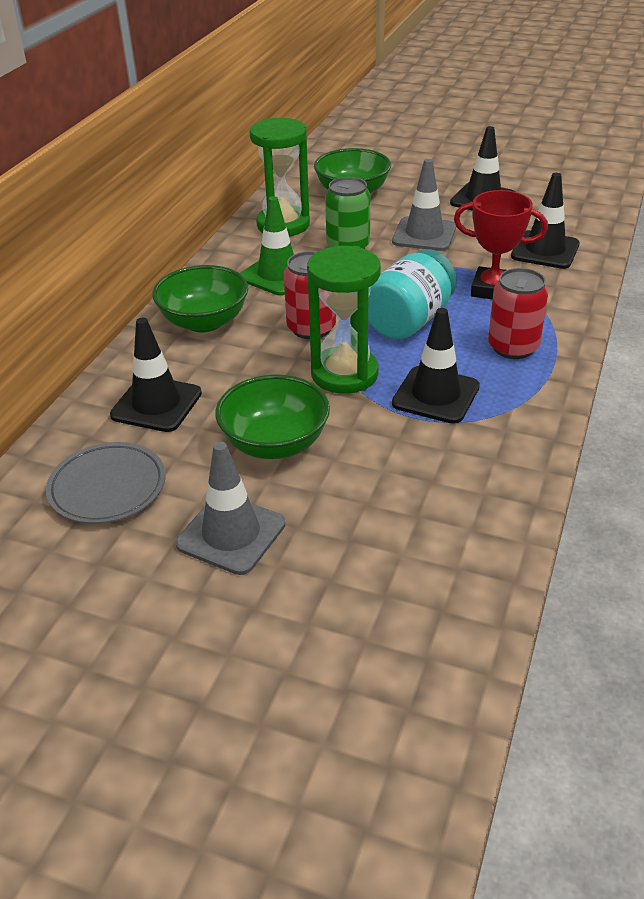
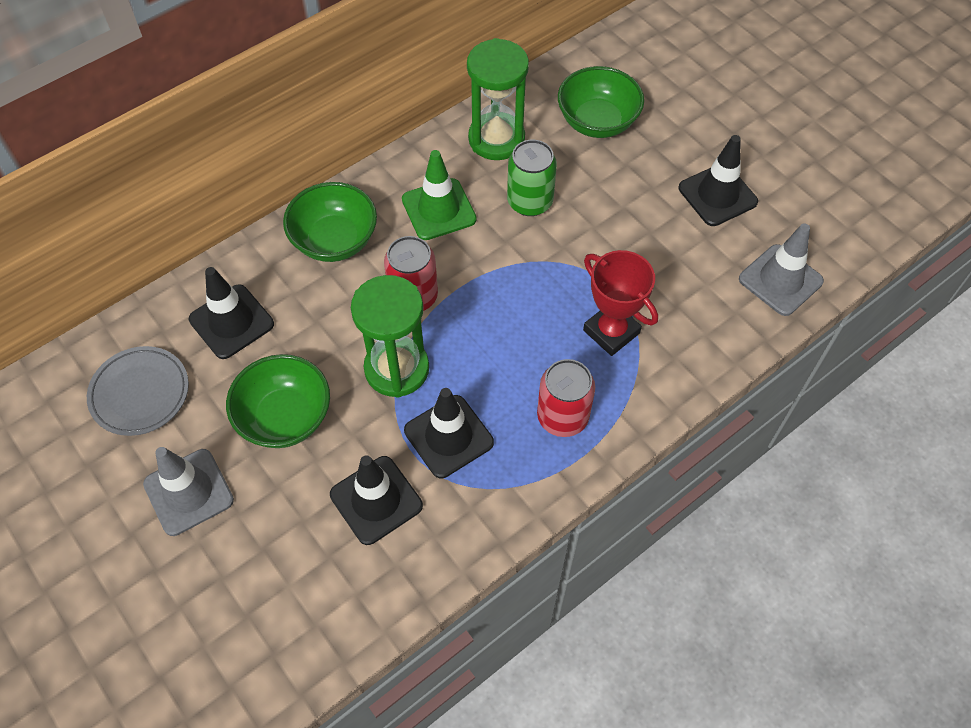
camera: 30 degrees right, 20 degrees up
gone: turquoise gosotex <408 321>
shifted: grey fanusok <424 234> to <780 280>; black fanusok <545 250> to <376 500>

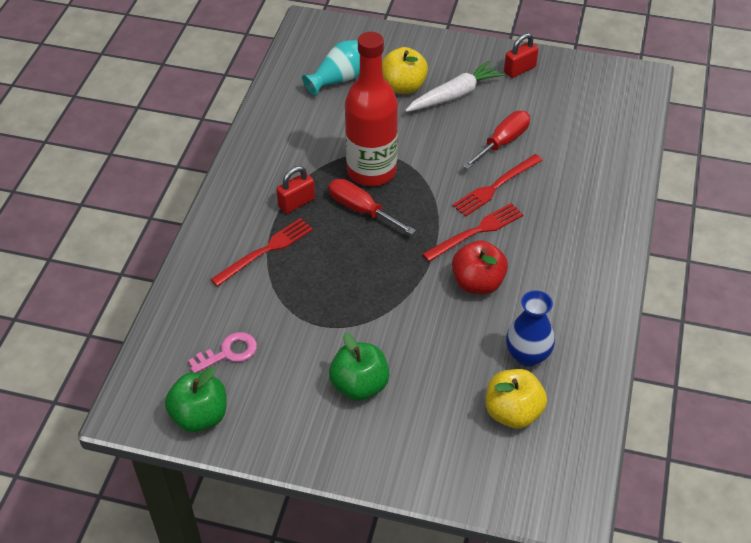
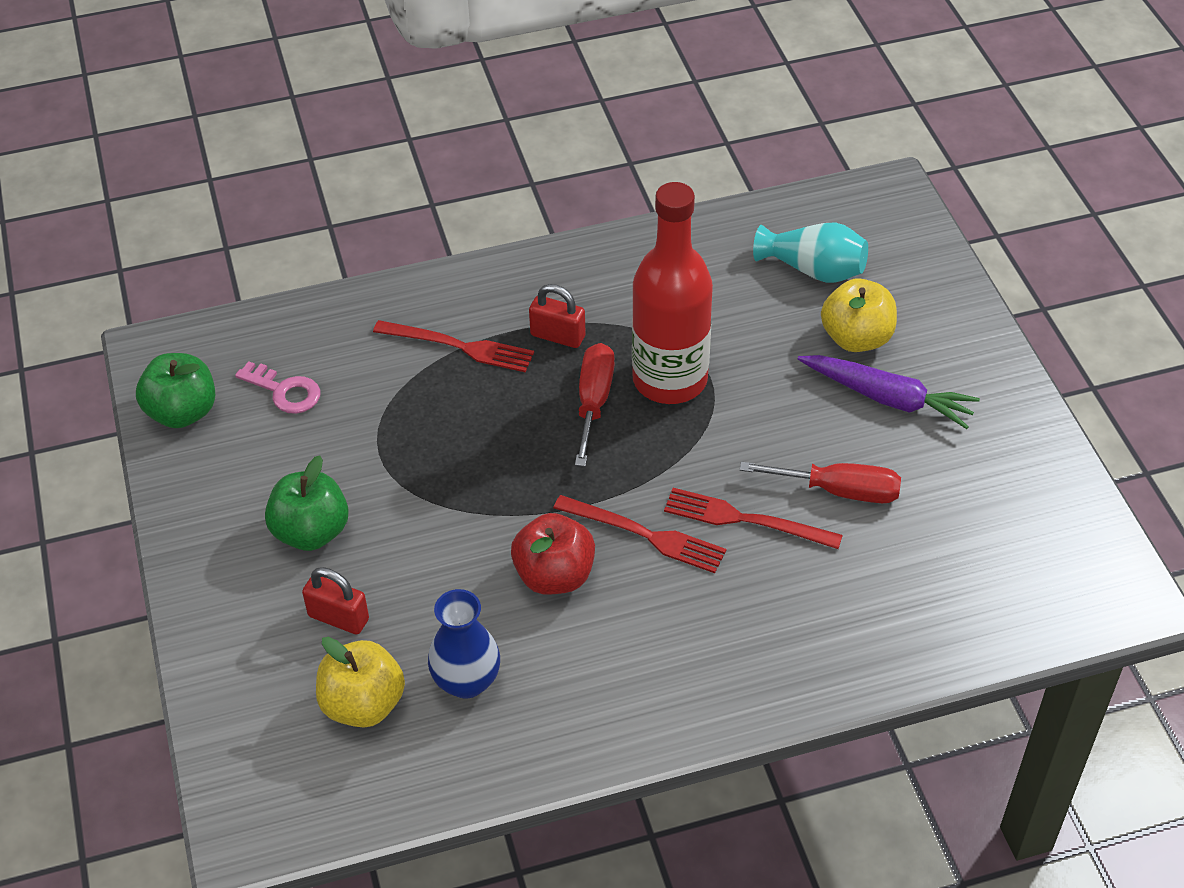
camera: 60 degrees right, 0 degrees up
shifted: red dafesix <519 69> to <338 618>
repainted: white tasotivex <454 95> to purple tasotivex <887 398>

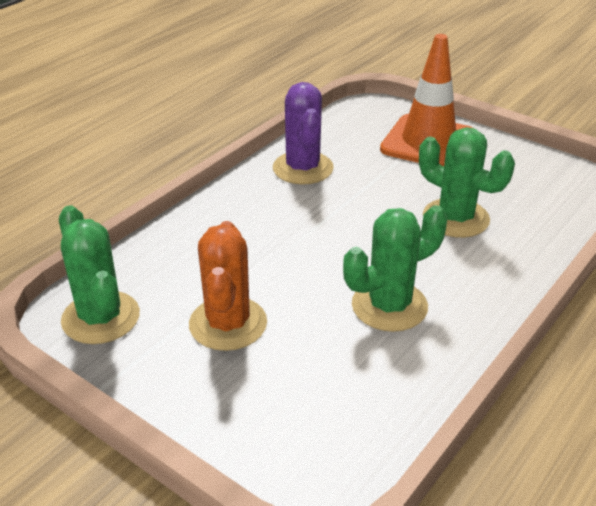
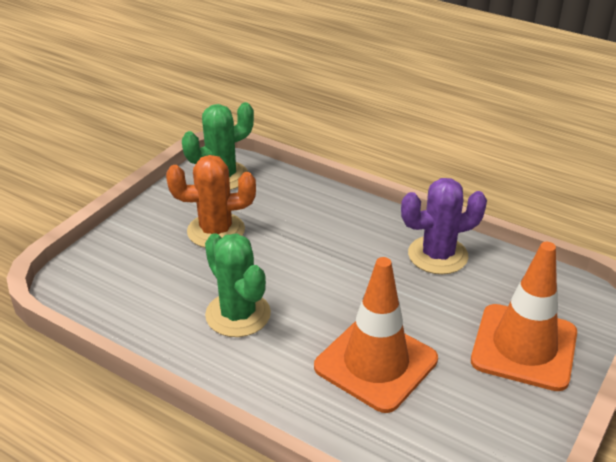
camera: 85 degrees right, 0 degrees up
swapped: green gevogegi <455 218> to orange fanusok <376 363>

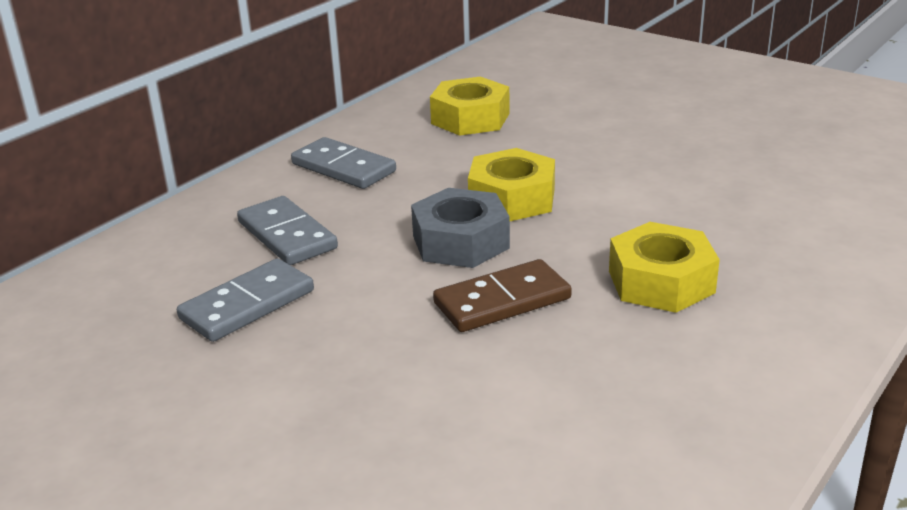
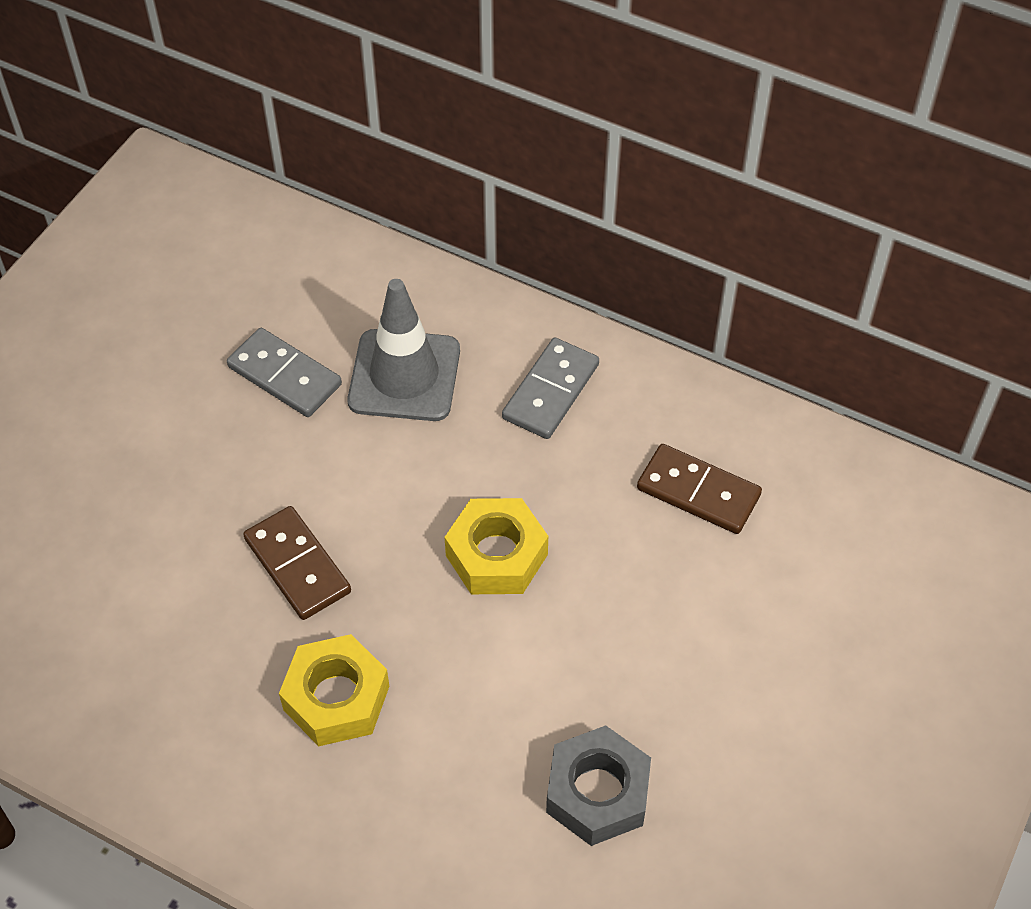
camera: 80 degrees right, 25 degrees up
shifted: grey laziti <460 242> to <597 793>
swapped: yellow laziti <470 118> to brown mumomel <698 492>; grey mumomel <287 235> to grey fanusok <404 376>

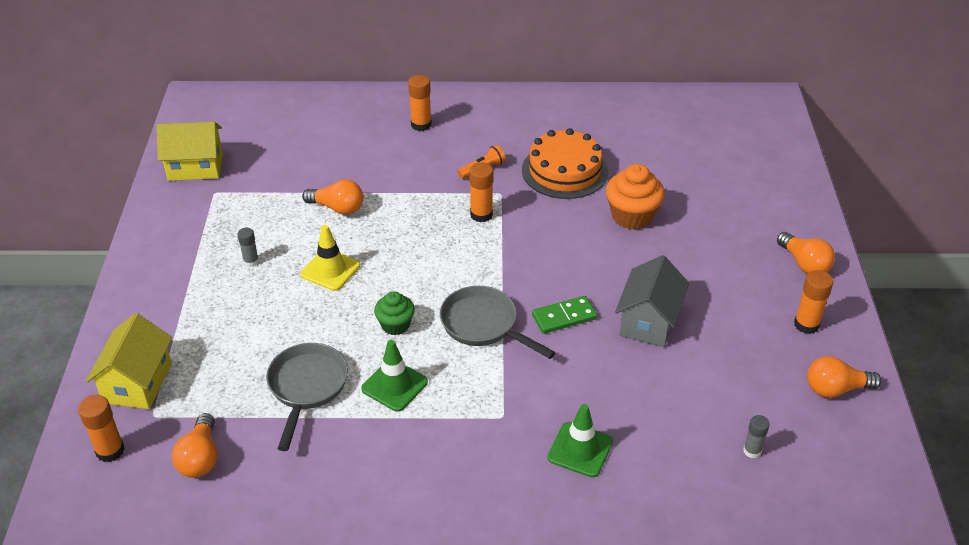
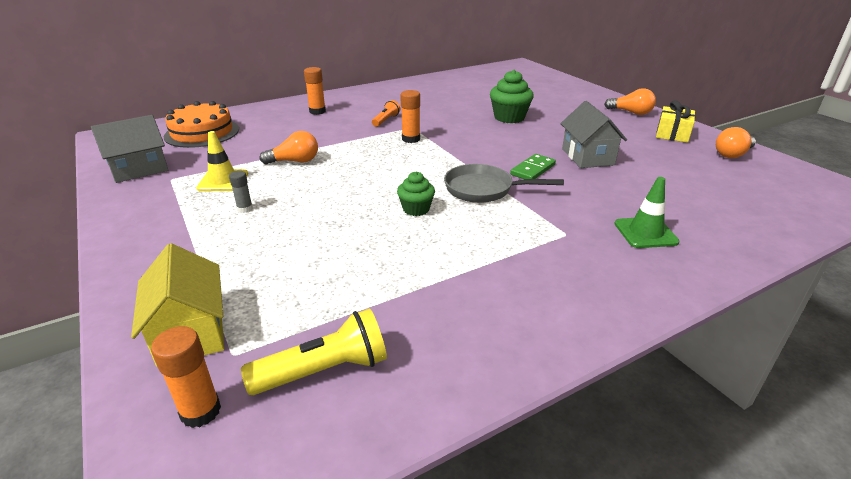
camera: 30 degrees left, 10 degrees down
gone: green fanusok <394 385>; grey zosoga <307 388>; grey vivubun <752 451>
shifted: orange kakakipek <564 171> to <202 133>; yellow fanusok <330 270> to <223 181>
swapped: orange vivubun <806 324> to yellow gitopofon <672 134>; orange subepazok <200 458> to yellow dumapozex <325 370>
repainted: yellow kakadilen <195 167> to grey kakadilen <139 169>; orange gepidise <632 216> to green gepidise <509 117>

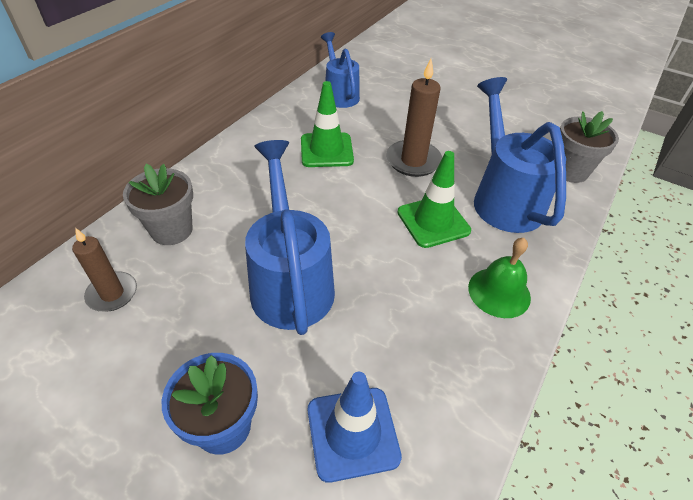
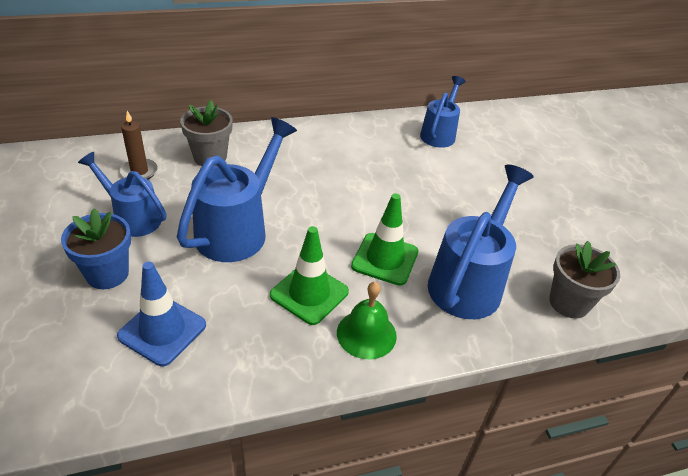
camera: 40 degrees right, 5 degrees down
gone: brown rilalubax <413 161>
new: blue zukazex <133 218>
shifted: green fanusok <326 150> to <309 293>

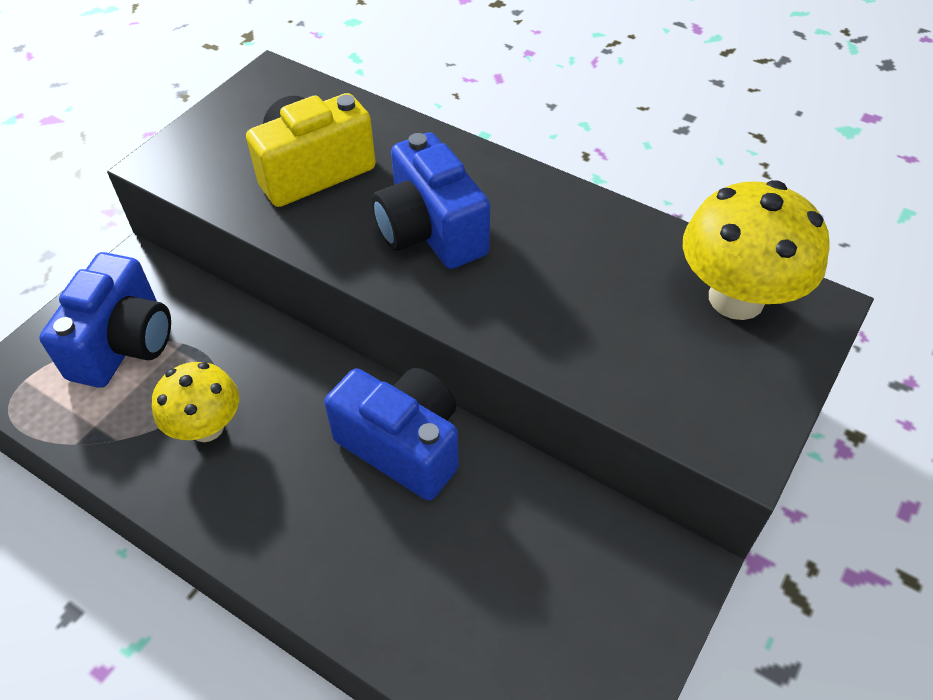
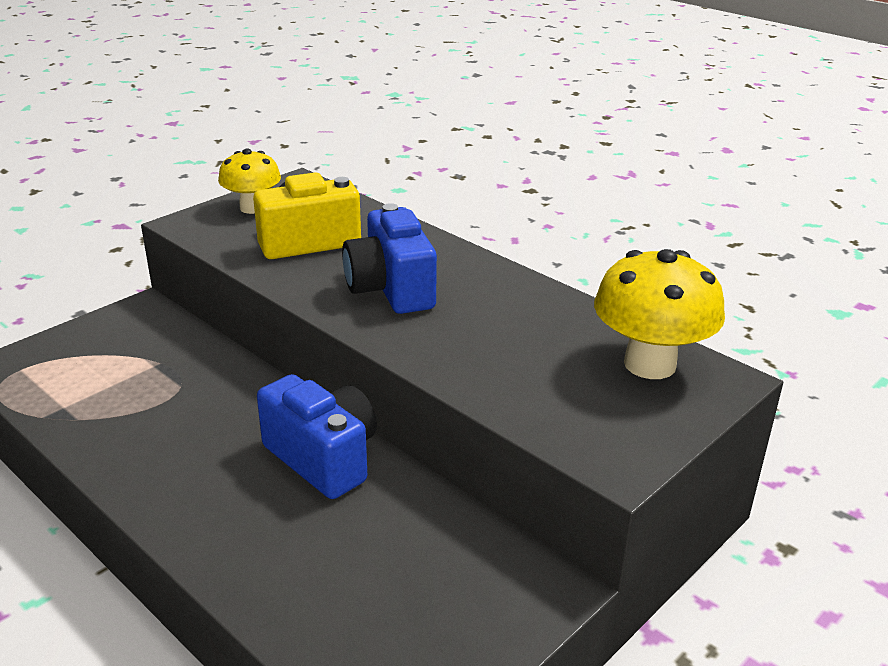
camera: 10 degrees right, 20 degrees down
gone: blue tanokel <124 344>
shifted: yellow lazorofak <207 427> to <252 208>

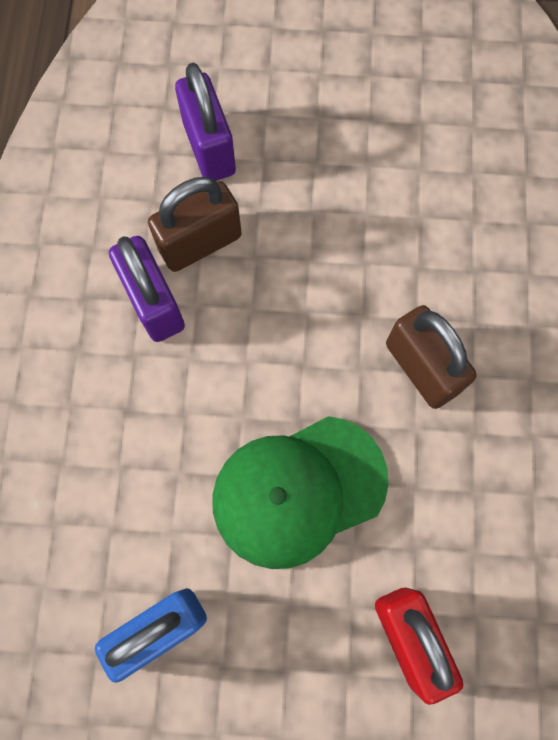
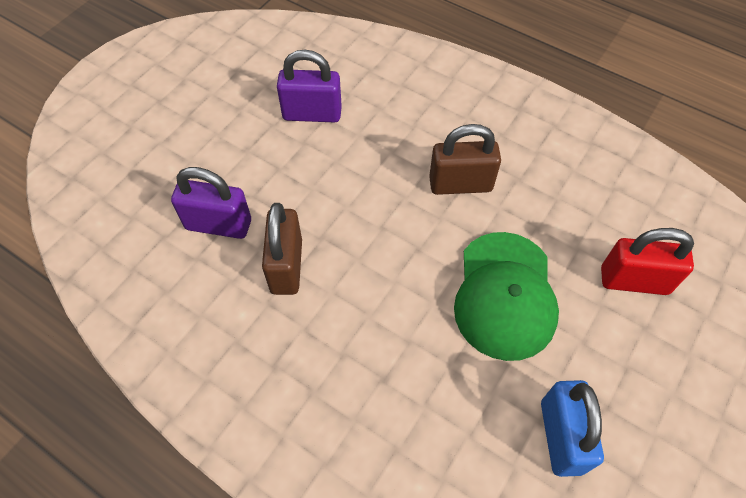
camera: 60 degrees left, 15 degrees down
shifted: purple dafesix <154 303> to <312 114>

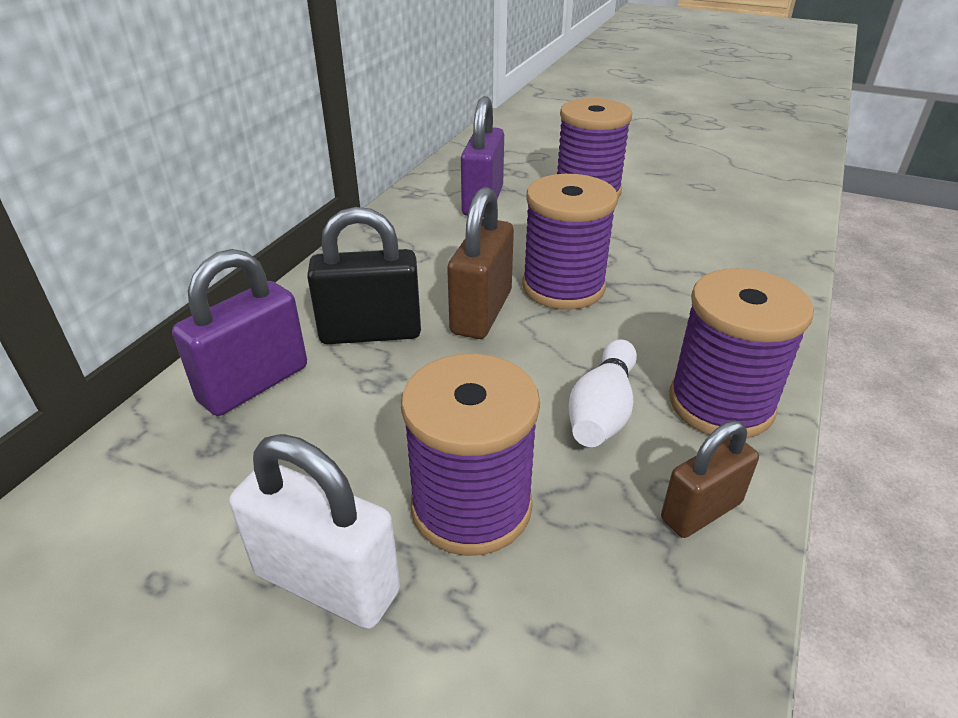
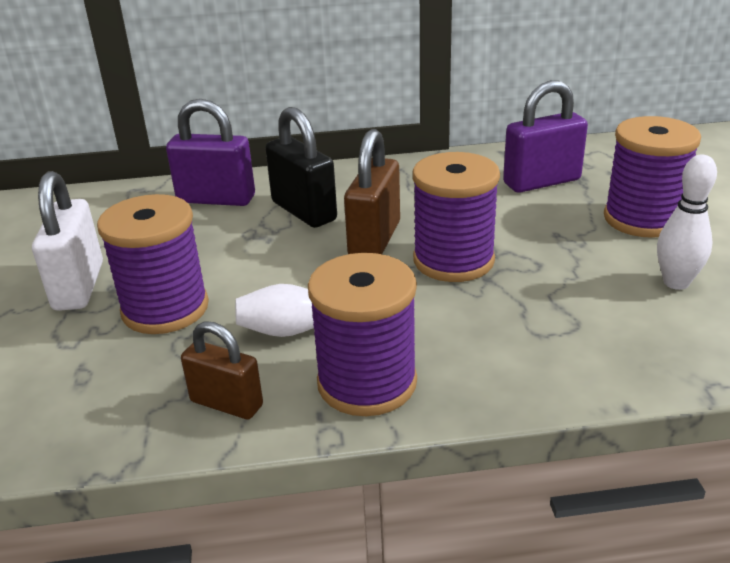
camera: 60 degrees right, 5 degrees down
new: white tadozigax <676 282>
rotated: brown dafesix <481 312> = <374 240> 60 degrees counterclockwise

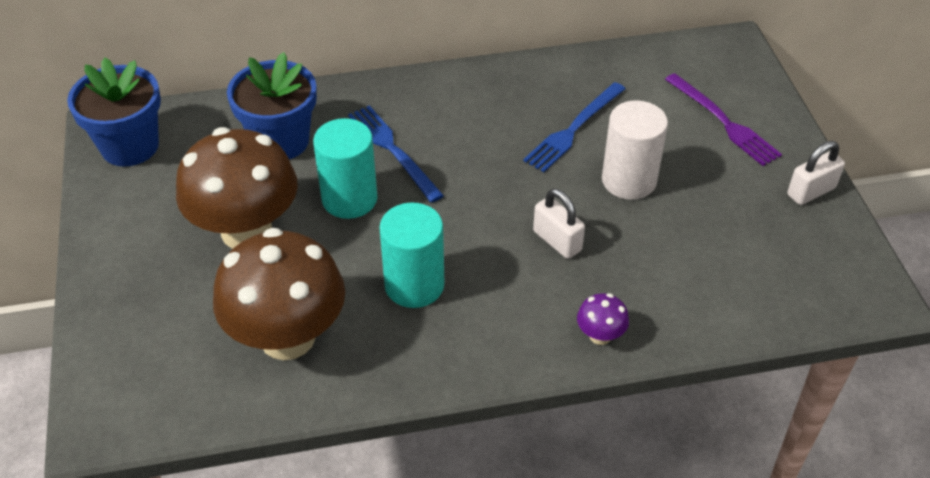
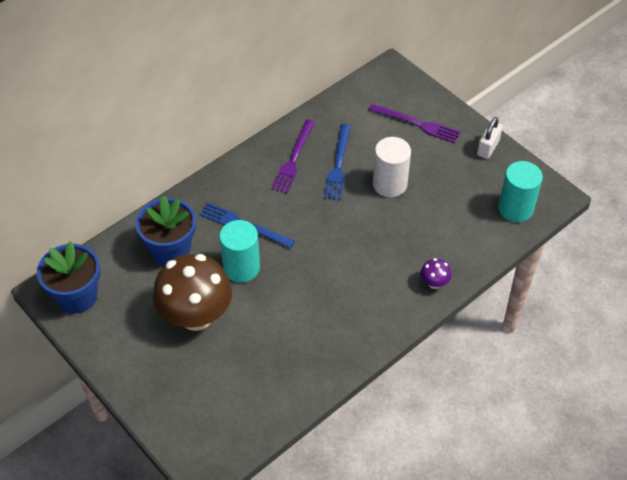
camera: 30 degrees left, 5 degrees up
gone: white dafesix <557 241>; brown lazorofak <287 337>
new: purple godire <293 159>
shifted: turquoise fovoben <414 285> to <515 208>

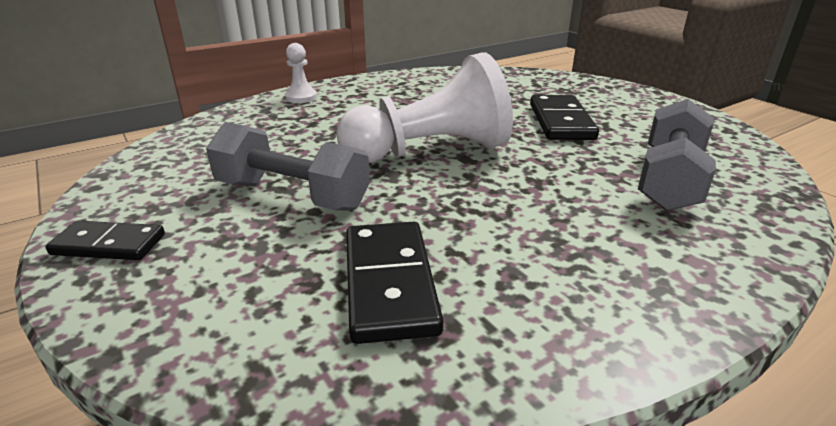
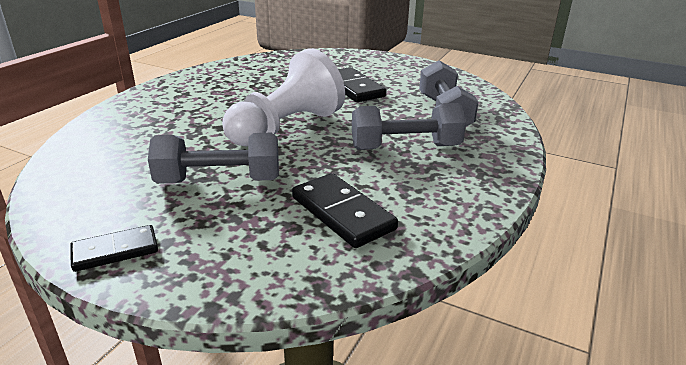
camera: 30 degrees left, 0 degrees up
gone: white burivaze <301 97>
new: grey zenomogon <405 147>

